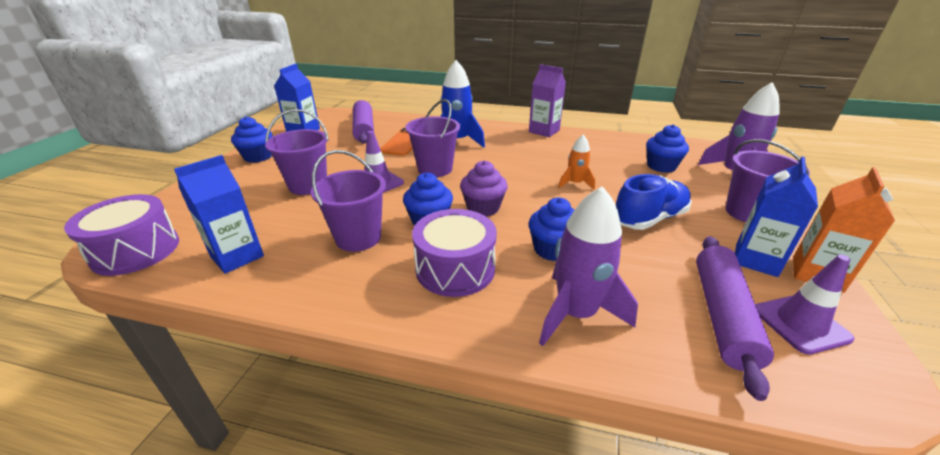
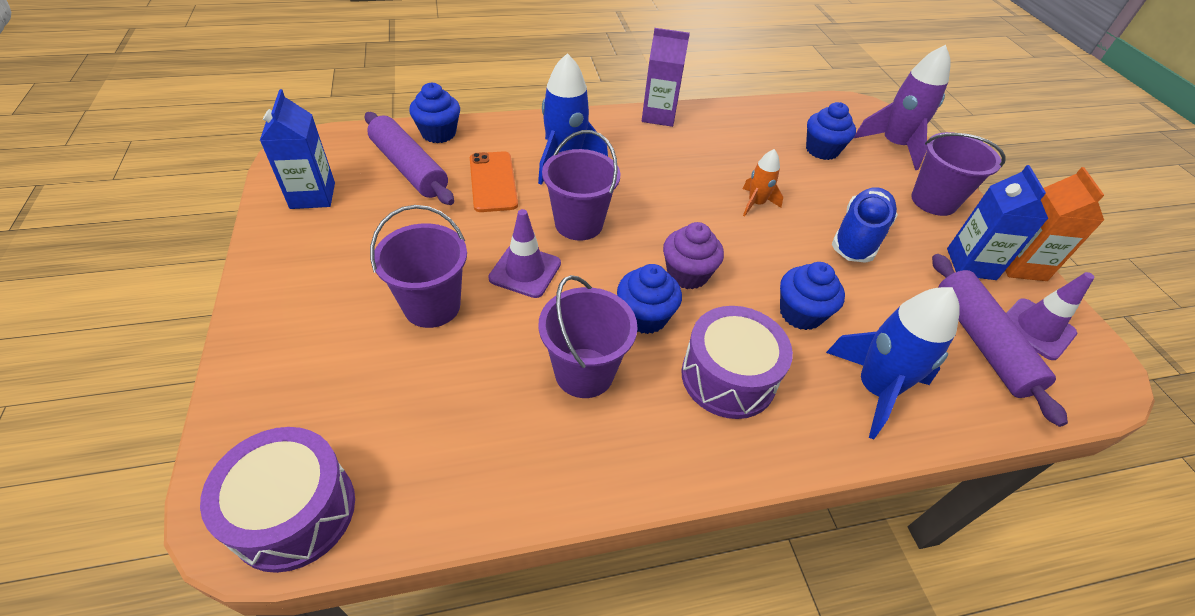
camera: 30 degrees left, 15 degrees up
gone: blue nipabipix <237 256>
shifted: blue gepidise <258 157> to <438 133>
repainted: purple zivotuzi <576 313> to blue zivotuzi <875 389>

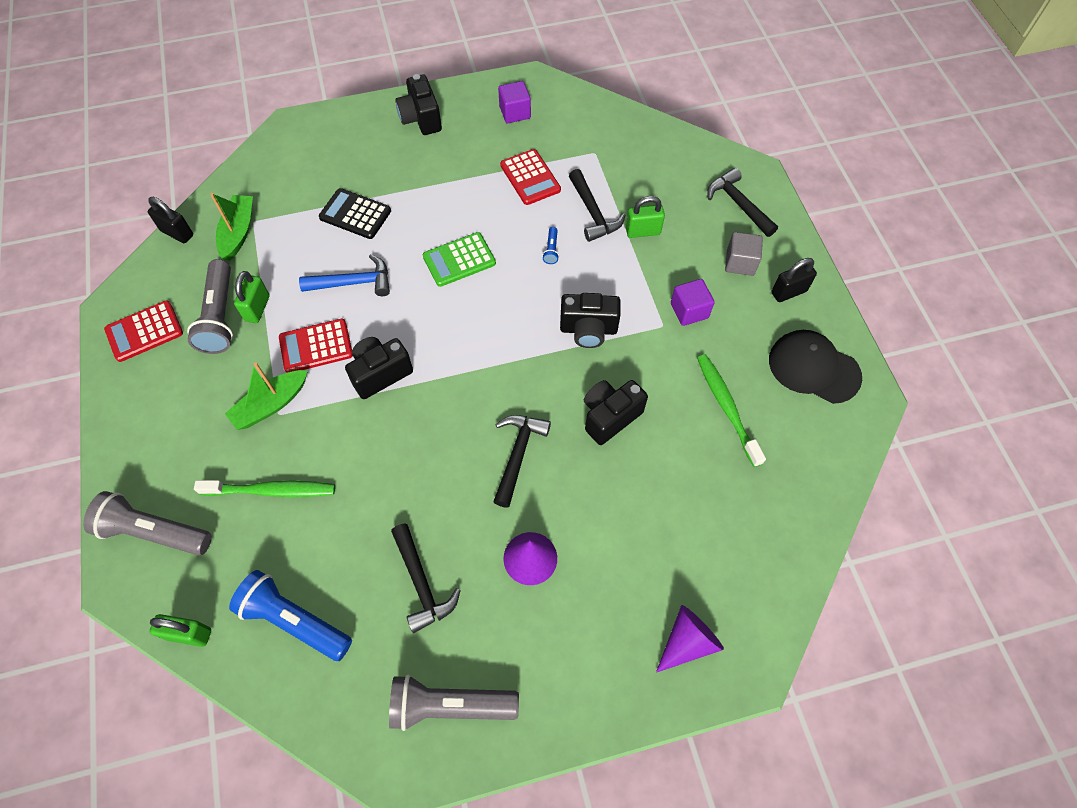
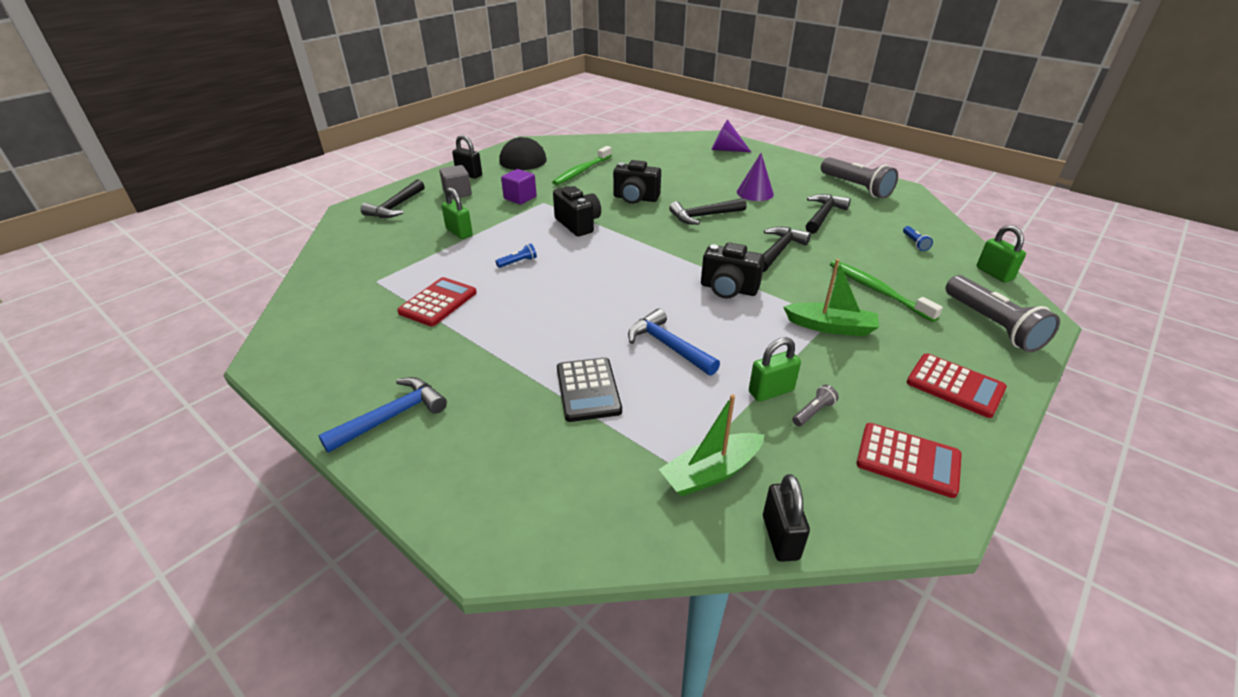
camera: 125 degrees left, 25 degrees down
gone: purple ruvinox <515 112>; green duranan <459 260>
shifted: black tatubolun <593 213> to <779 250>; red duranan <316 346> to <955 386>
swapped: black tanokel <421 119> to blue tatubolun <392 416>
scaled: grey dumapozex <220 316> = <813 412> x0.43; blue dumapozex <294 620> = <915 243> x0.43

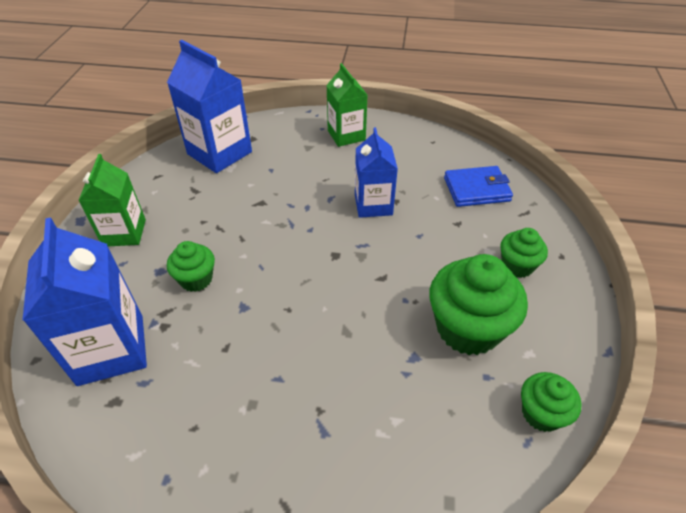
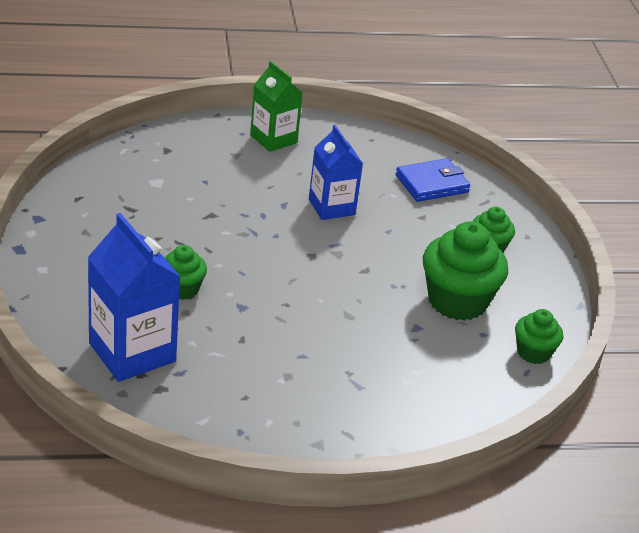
camera: 20 degrees left, 10 degrees down
gone: blue nipabipix <219 153>; green nipabipix <124 233>

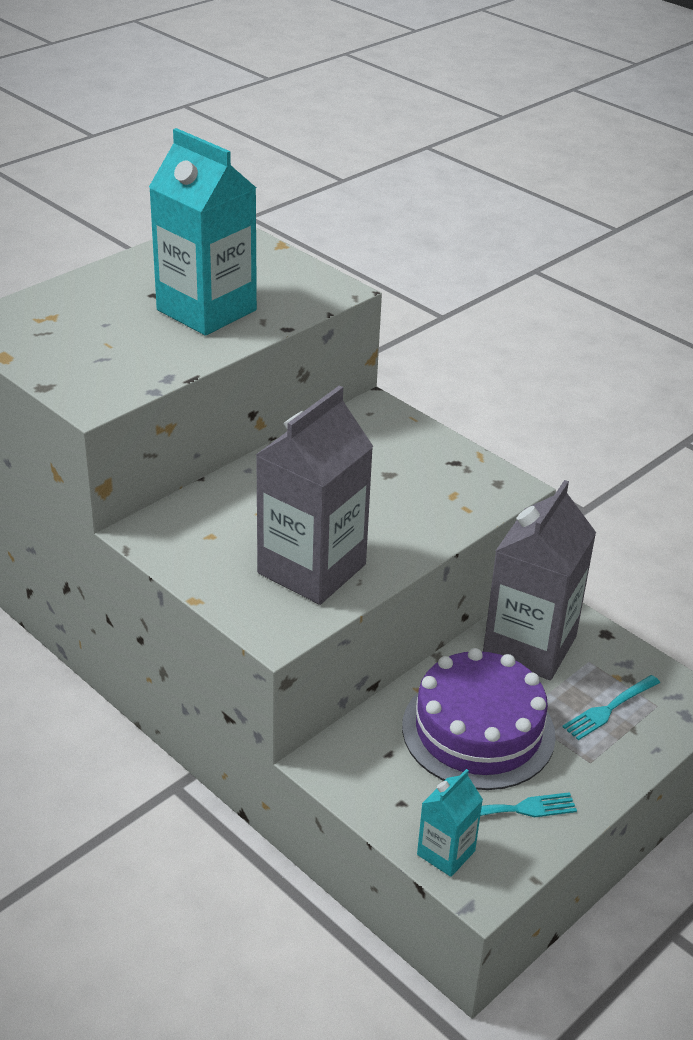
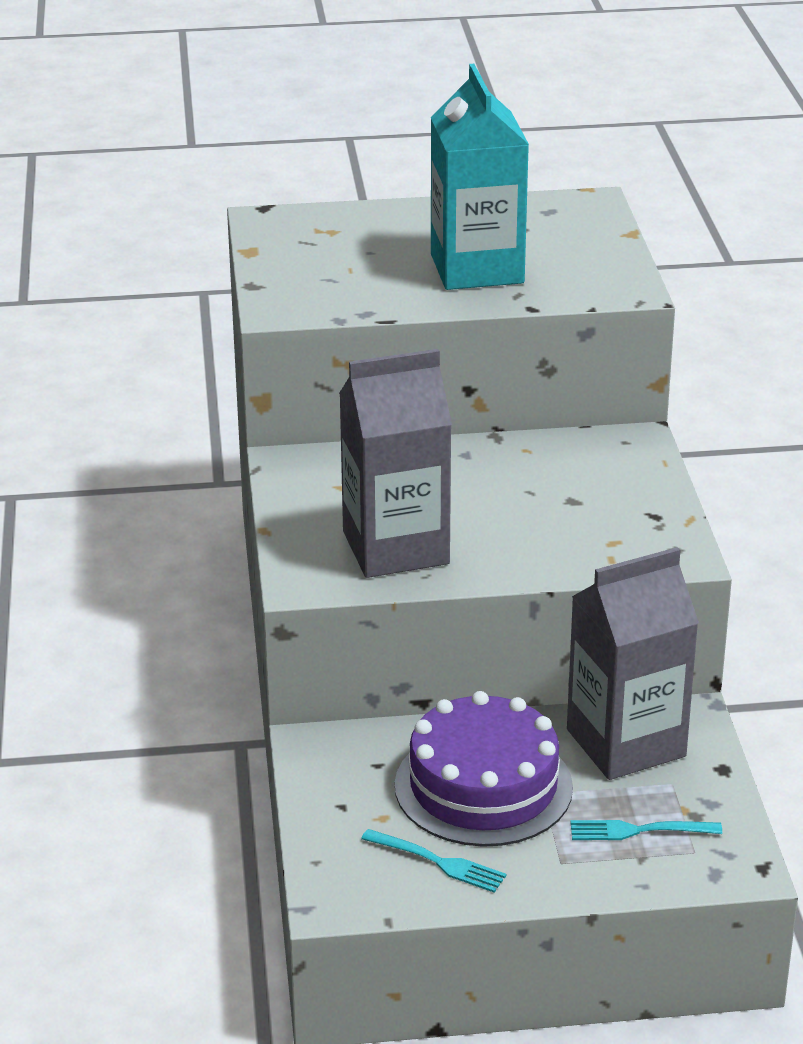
camera: 40 degrees right, 5 degrees down
gone: turquoise nipabipix <446 853>

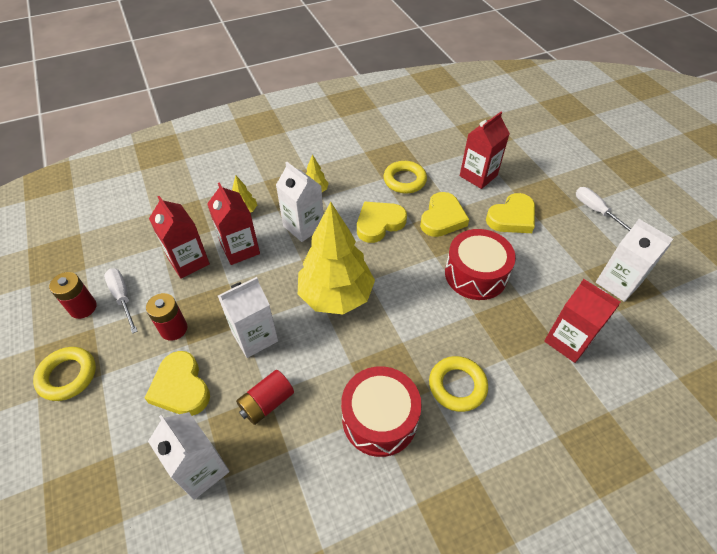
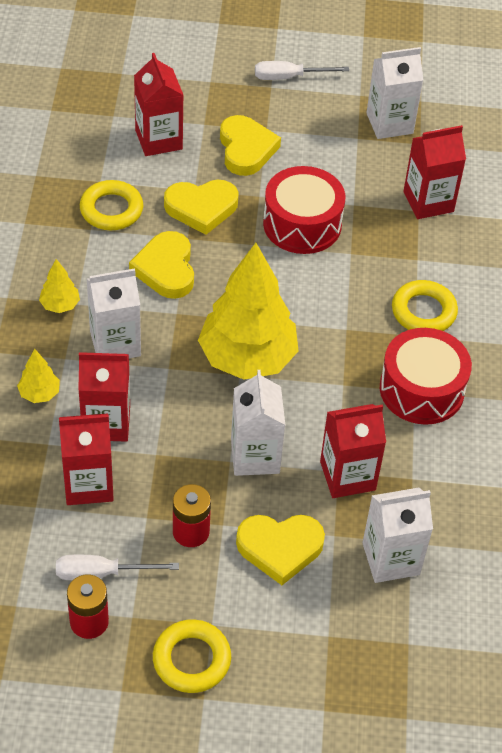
camera: 65 degrees left, 0 degrees up
swapped: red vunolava <267 403> to red nipabipix <347 475>
rotated: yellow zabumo <442 218> = <201 208> 120 degrees clockwise

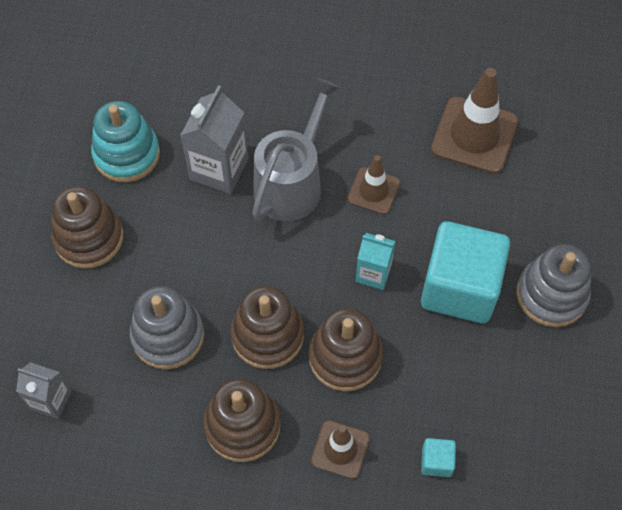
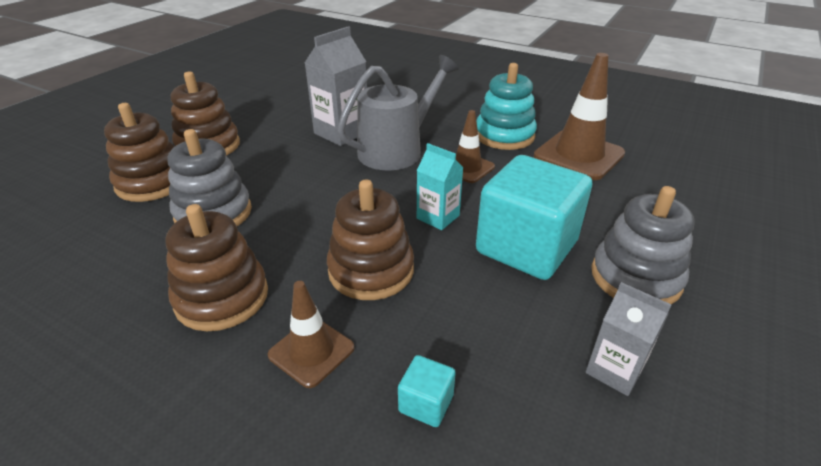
camera: 20 degrees right, 25 degrees down
shifted: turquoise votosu <127 154> to <504 135>; brown votosu <267 335> to <152 183>; grey nipabipix <51 400> to <614 370>

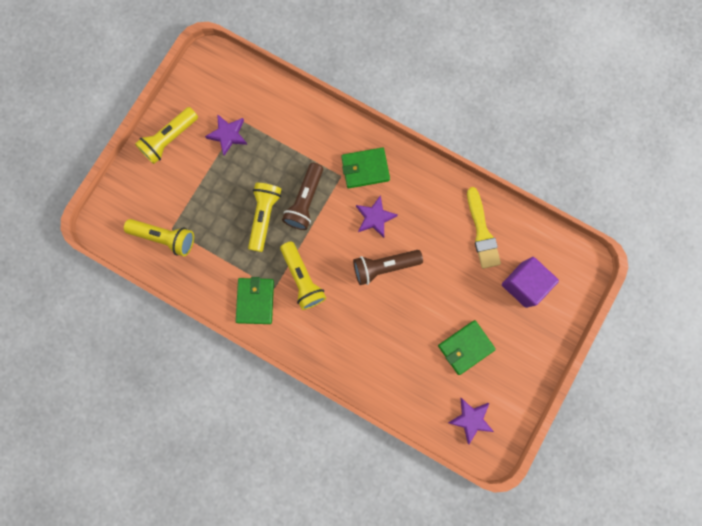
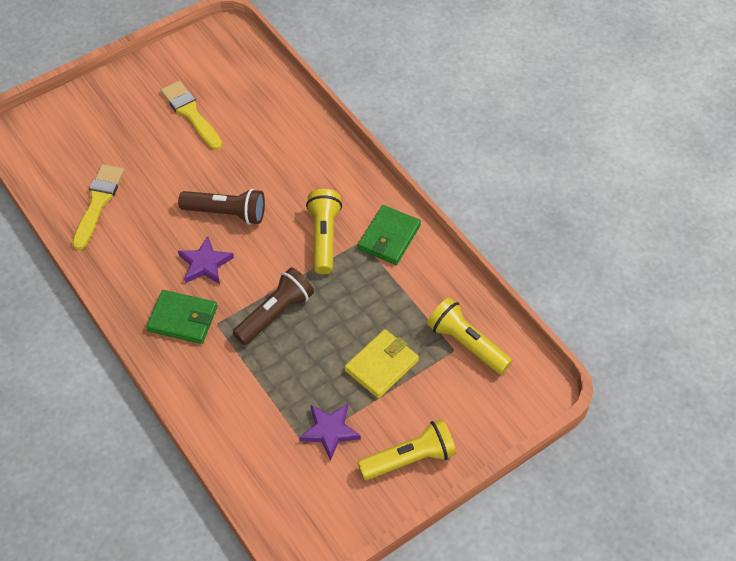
camera: 155 degrees left, 25 degrees down
gone: yellow dumapozex <264 216>; purple ruvinox <524 284>; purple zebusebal <471 419>
new: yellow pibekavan <381 365>
swapped: green pibekavan <465 347> to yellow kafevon <191 113>

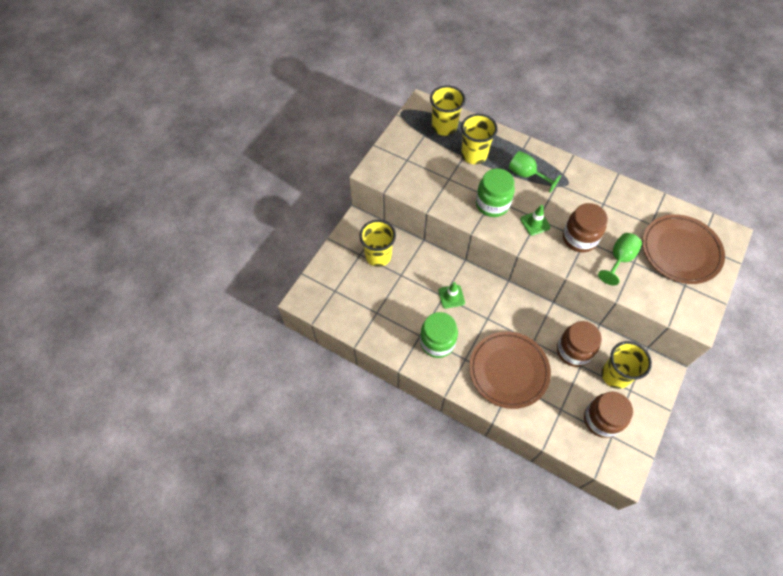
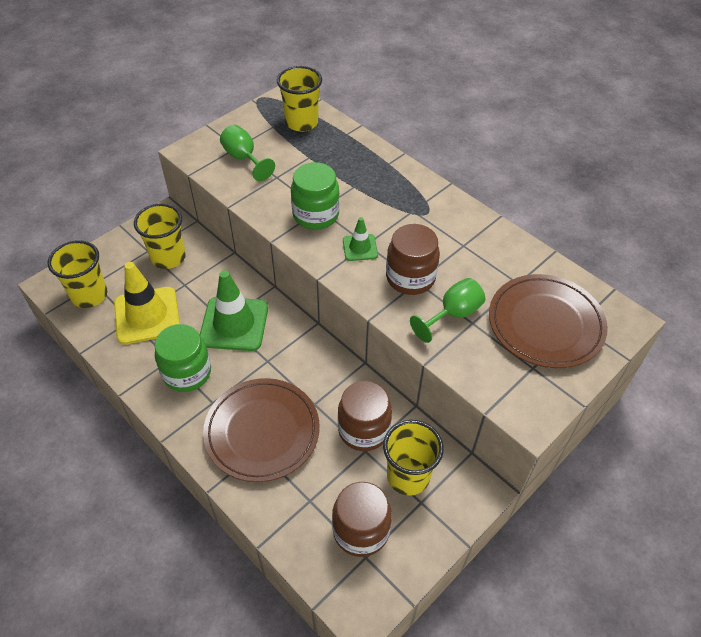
camera: 15 degrees right, 10 degrees down
new: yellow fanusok <147 315>
shifted: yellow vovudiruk <474 155> to <89 295>; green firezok <526 175> to <244 159>
scaled: green fanusok <451 296> = <234 324> x1.96

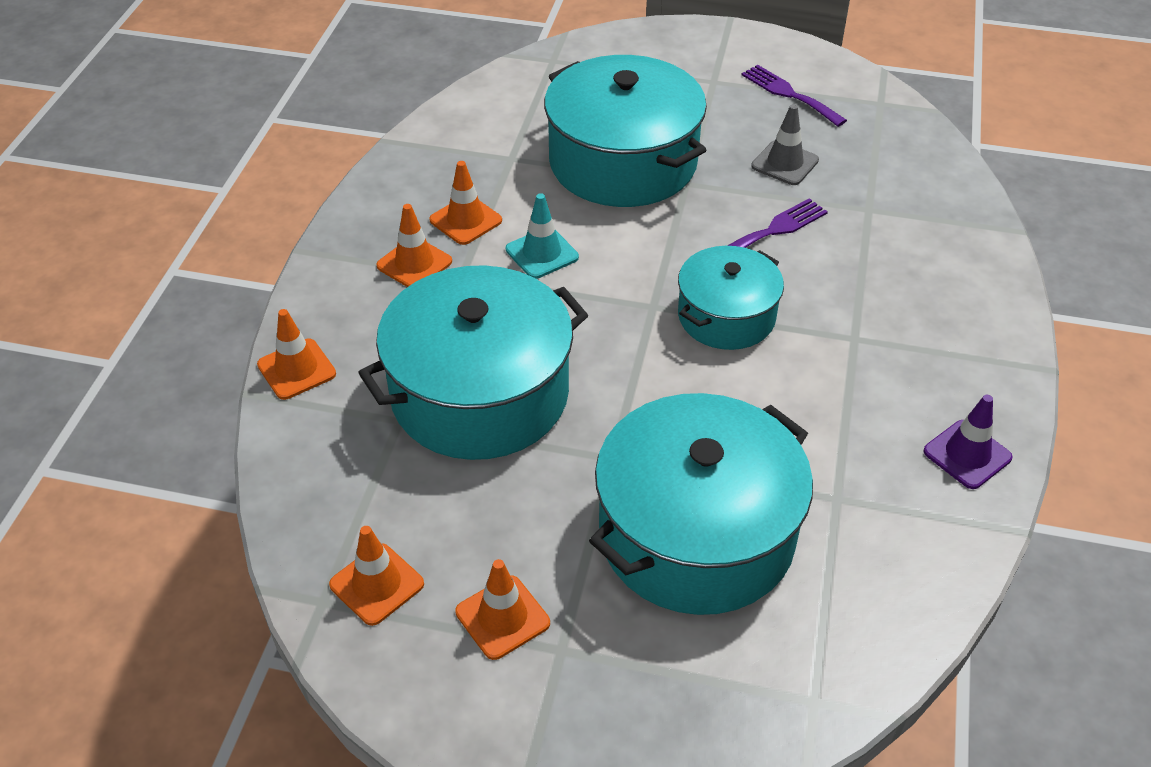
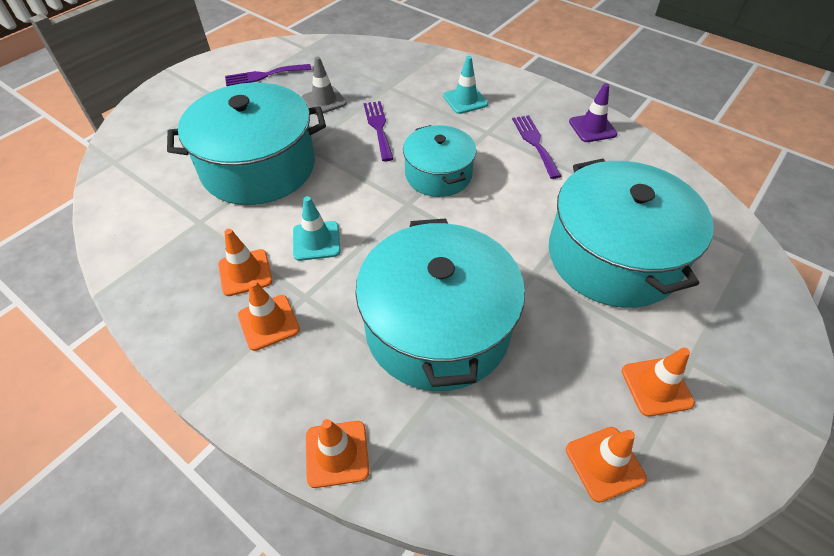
camera: 65 degrees left, 5 degrees up
new: turquoise fanusok <465 100>; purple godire <535 143>

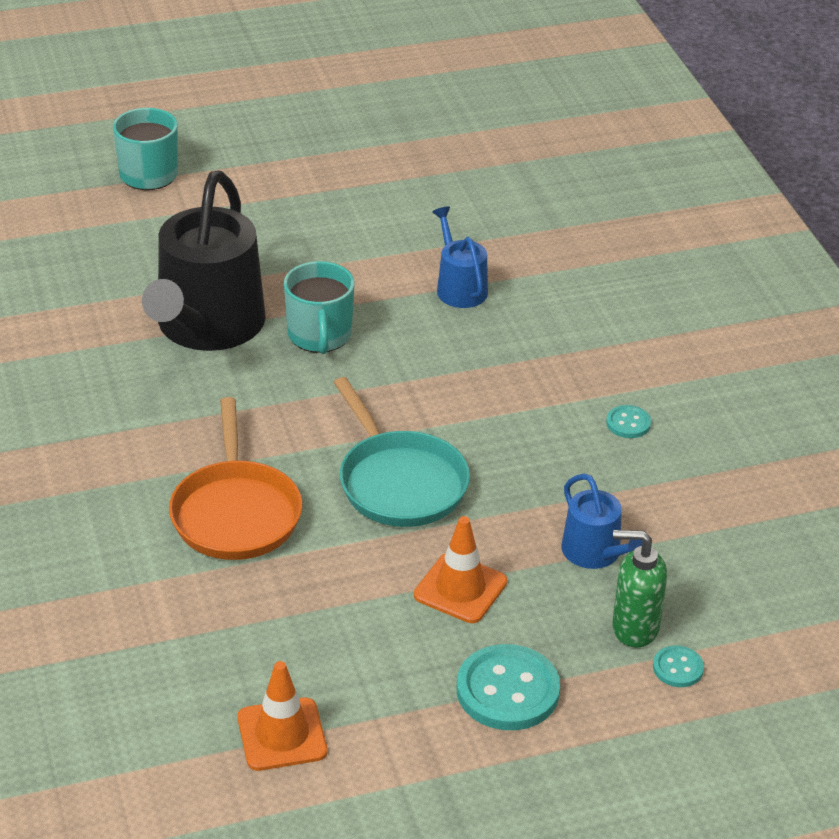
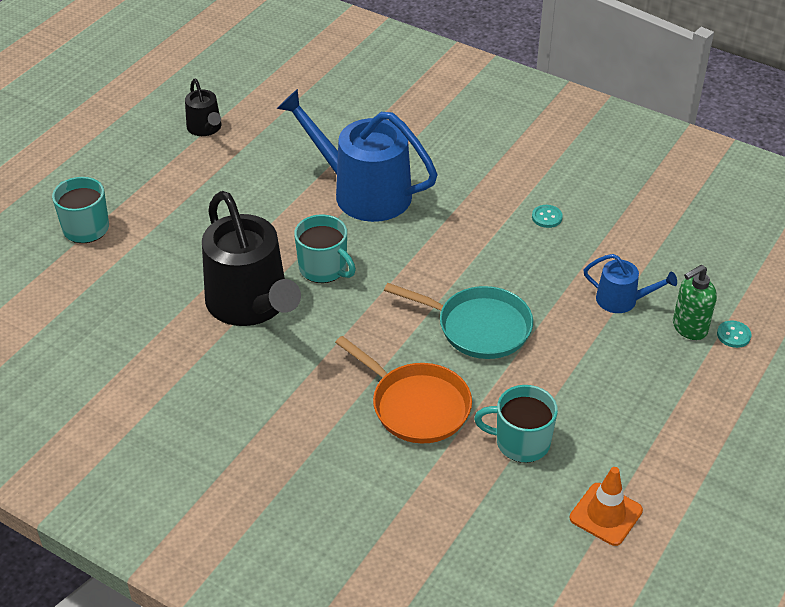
camera: 40 degrees left, 5 degrees up
gone: orange fanusok <460 588>; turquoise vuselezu <507 690>
new: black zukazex <205 128>; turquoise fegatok <521 442>
scaled: blue zukazex <459 287> = <363 192> x2.06

